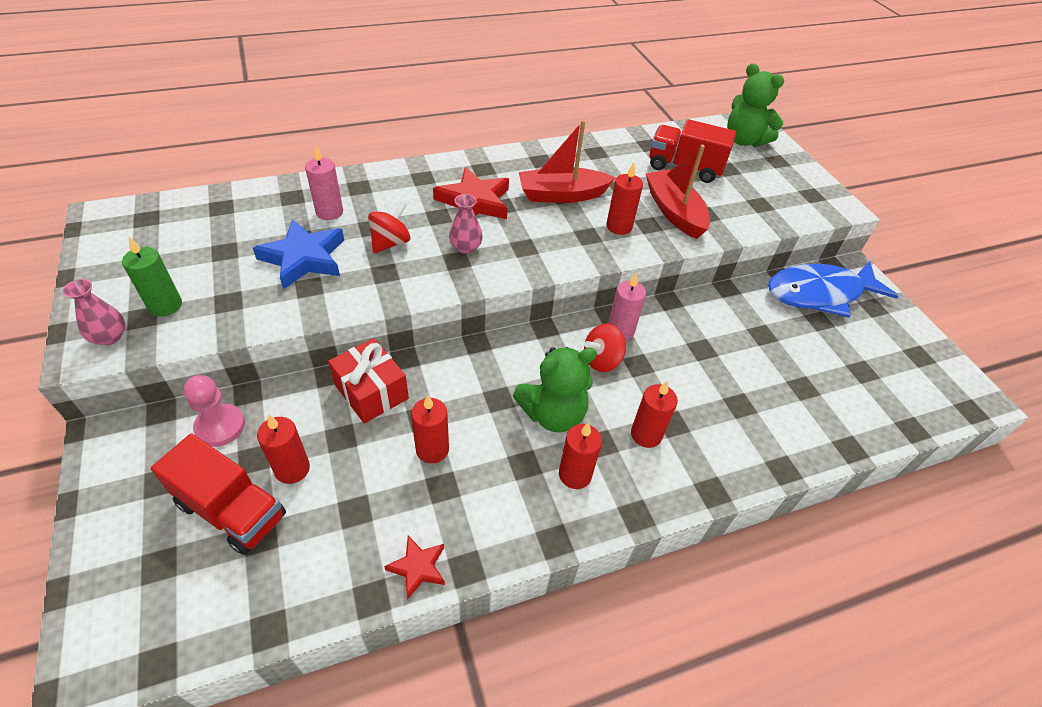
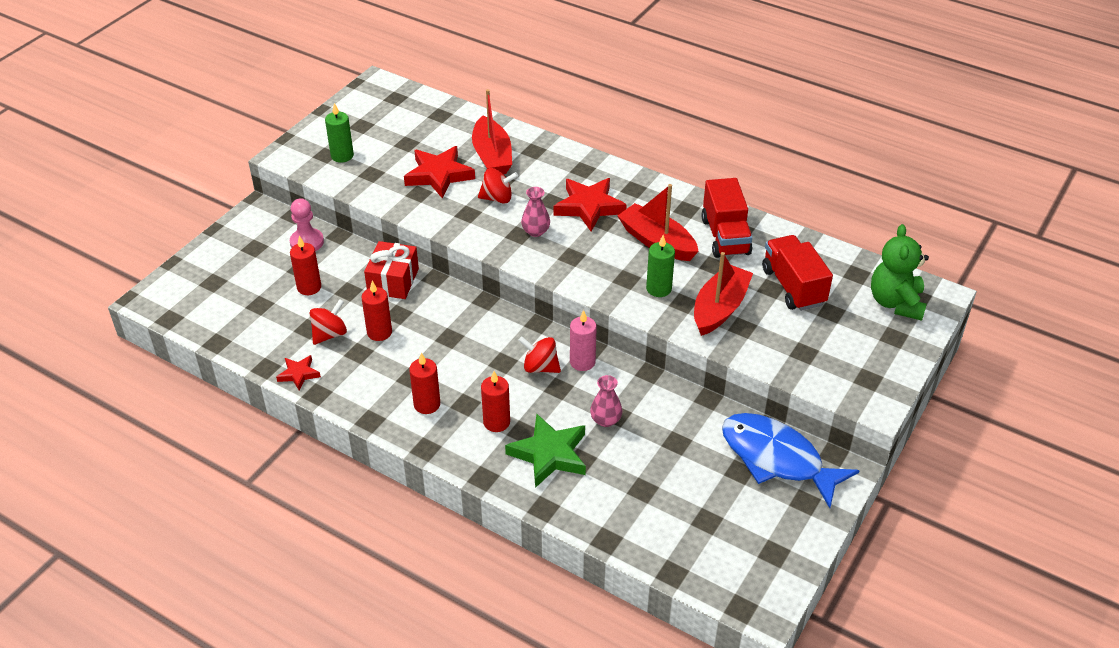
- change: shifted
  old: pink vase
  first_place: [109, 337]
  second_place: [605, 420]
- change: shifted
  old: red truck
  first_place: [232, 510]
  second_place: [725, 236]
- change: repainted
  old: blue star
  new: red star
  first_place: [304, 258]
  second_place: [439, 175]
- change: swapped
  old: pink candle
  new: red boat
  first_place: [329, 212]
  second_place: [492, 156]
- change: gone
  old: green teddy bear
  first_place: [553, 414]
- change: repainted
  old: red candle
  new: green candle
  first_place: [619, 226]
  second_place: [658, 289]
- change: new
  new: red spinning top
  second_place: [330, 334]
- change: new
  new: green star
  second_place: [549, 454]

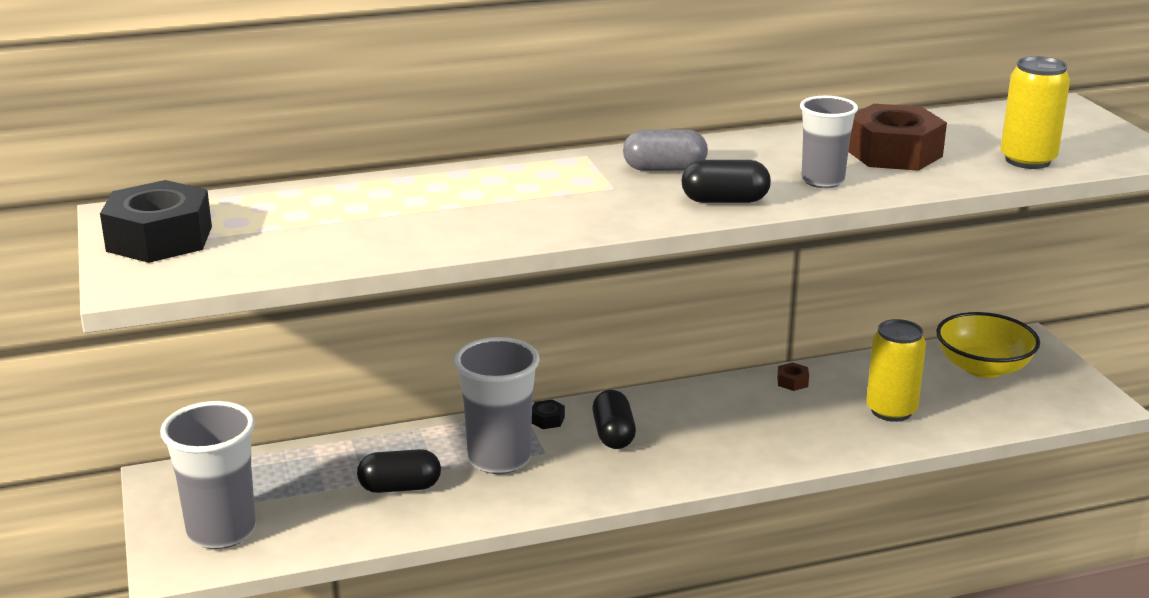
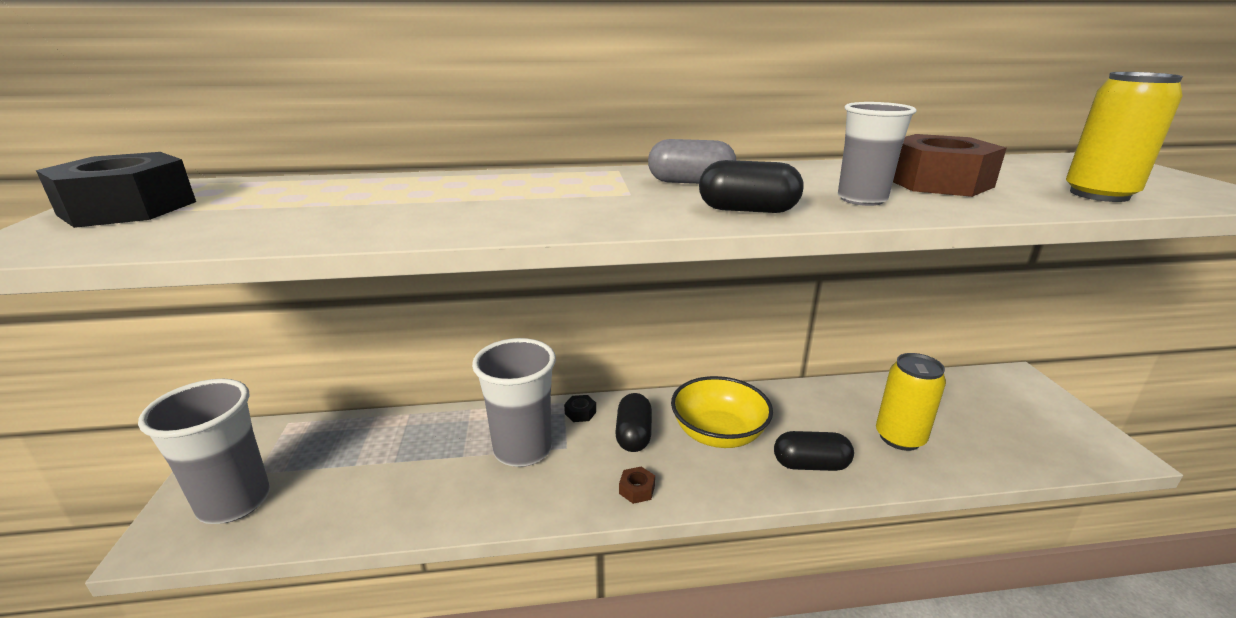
- change: shifted
  old: black capsule
  first_place: [400, 487]
  second_place: [810, 465]
- change: shifted
  old: brown nut
  first_place: [792, 382]
  second_place: [637, 490]
- change: shifted
  old: yellow bowl
  first_place: [983, 368]
  second_place: [718, 433]

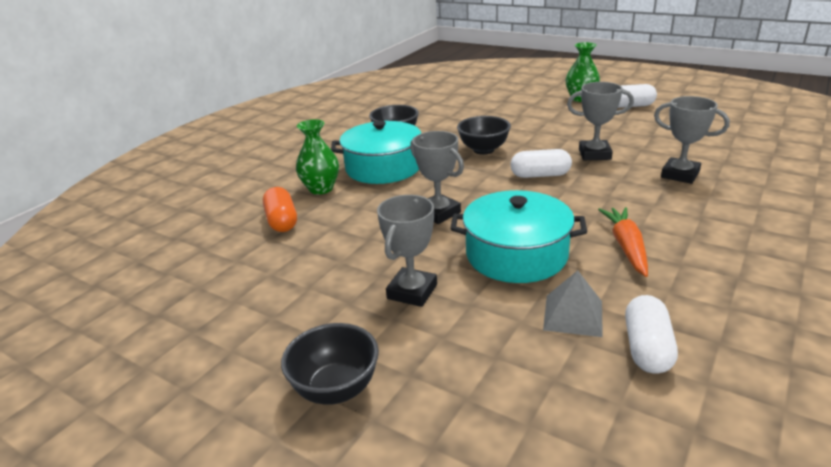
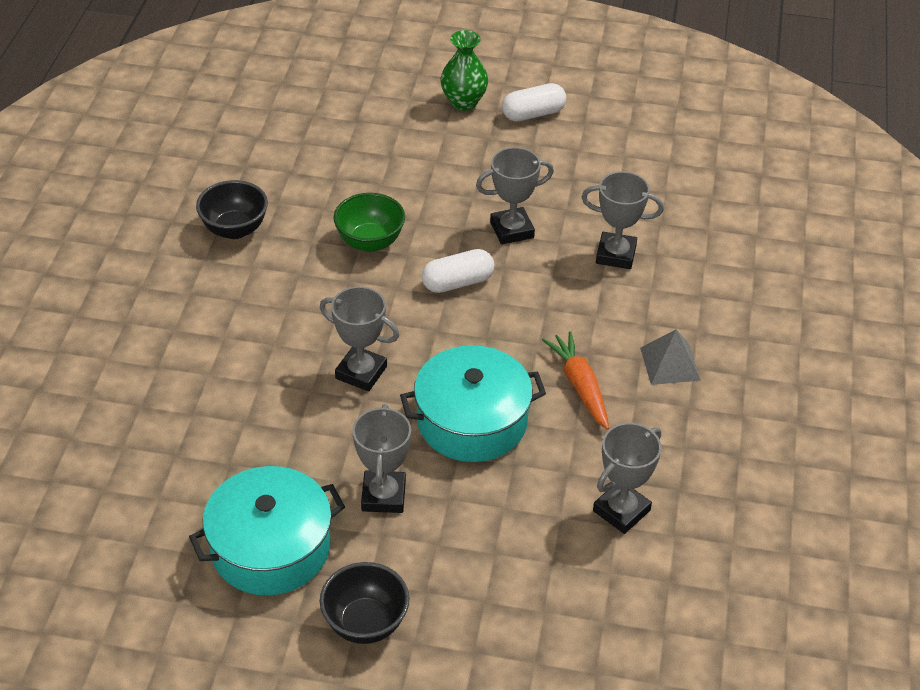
- change: gone
  old: orange capsule
  first_place: [282, 221]
- change: gone
  old: green vase
  first_place: [321, 189]
- change: shifted
  old: turquoise pot
  first_place: [383, 167]
  second_place: [270, 548]
- change: repainted
  old: black bowl
  new: green bowl
  first_place: [483, 150]
  second_place: [370, 242]
- change: shifted
  old: grey pyramid
  first_place: [573, 315]
  second_place: [670, 363]
- change: swapped
  old: white capsule
  new: grey trophy
  first_place: [647, 348]
  second_place: [621, 511]

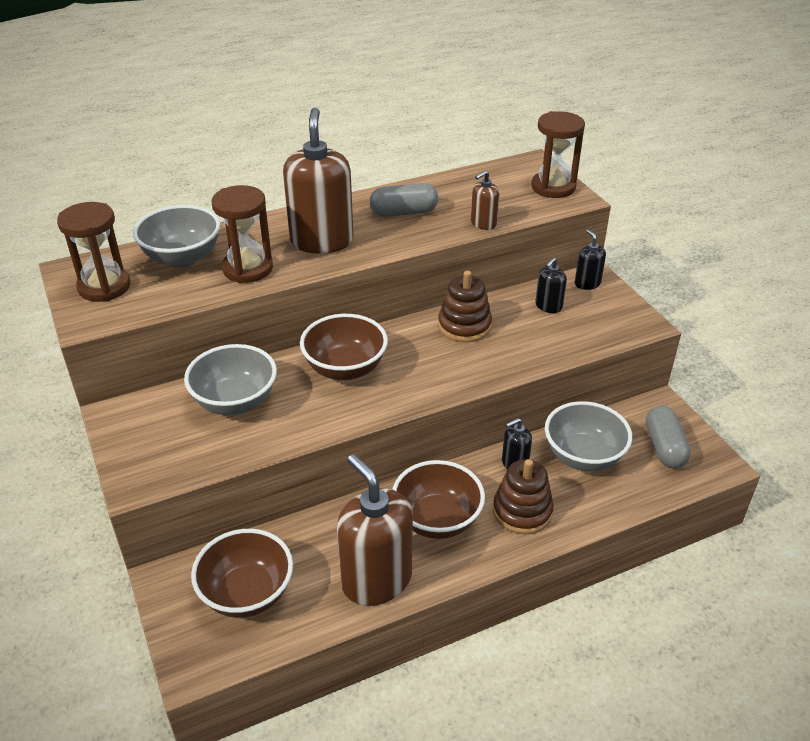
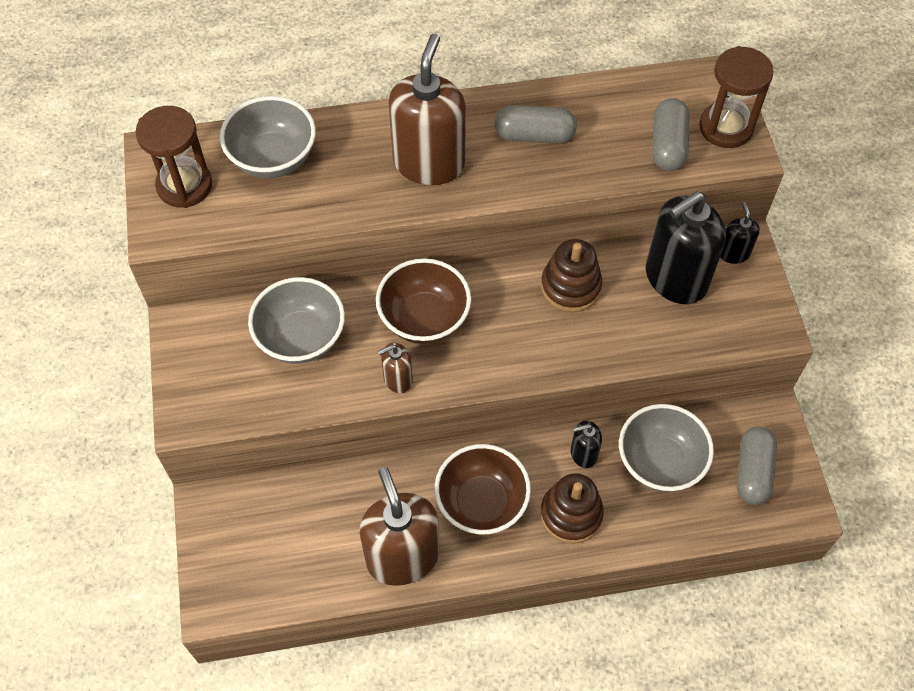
- change: gone
  old: brown bowl
  first_place: [247, 594]
- change: gone
  old: brown hourglass
  first_place: [248, 269]
- change: shifted
  old: brown soap dispenser
  first_place: [483, 223]
  second_place: [397, 379]
- change: scaled
  old: black soap dispenser
  first_place: [548, 306]
  second_place: [675, 278]
  factor: 2.13
- change: new
  new: grey capsule
  second_place: [668, 145]

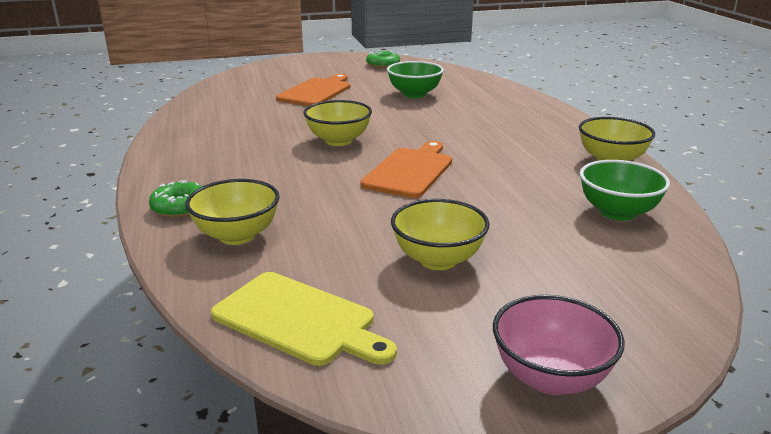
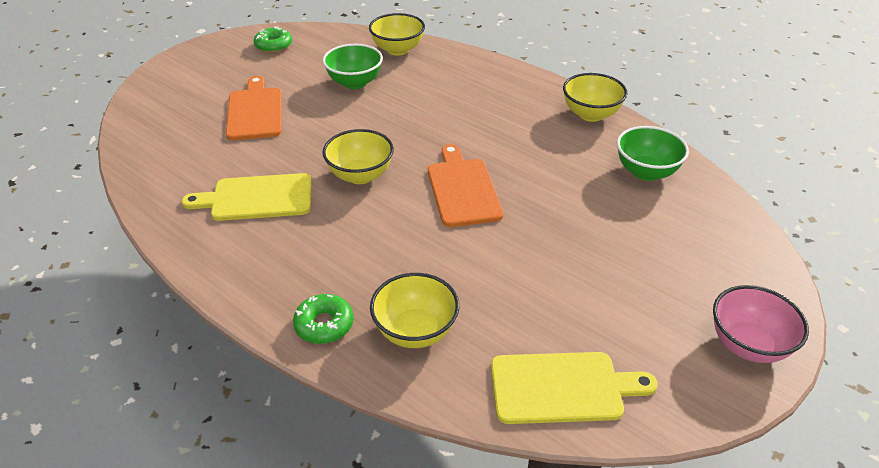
- change: shifted
  old: yellow bowl
  first_place: [438, 260]
  second_place: [397, 50]
- change: new
  new: yellow cutting board
  second_place: [257, 198]

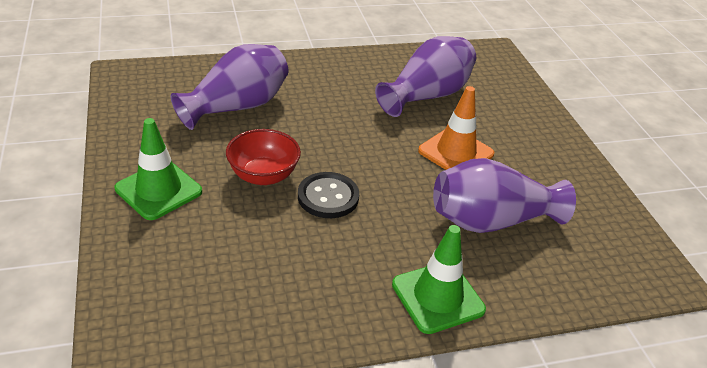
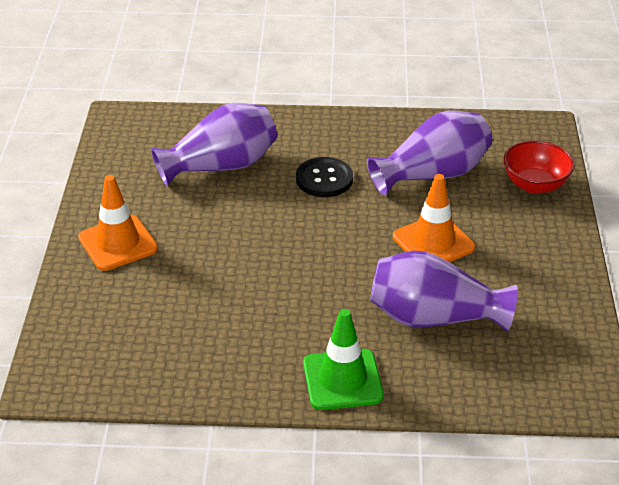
- change: repainted
  old: green traffic cone
  new: orange traffic cone
  first_place: [158, 190]
  second_place: [118, 243]
- change: shifted
  old: red bowl
  first_place: [263, 175]
  second_place: [535, 185]
- change: shifted
  old: black button
  first_place: [328, 197]
  second_place: [324, 179]

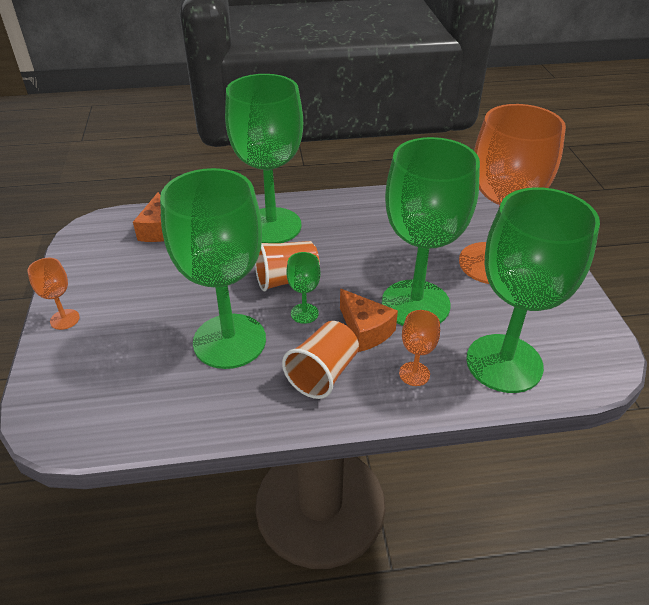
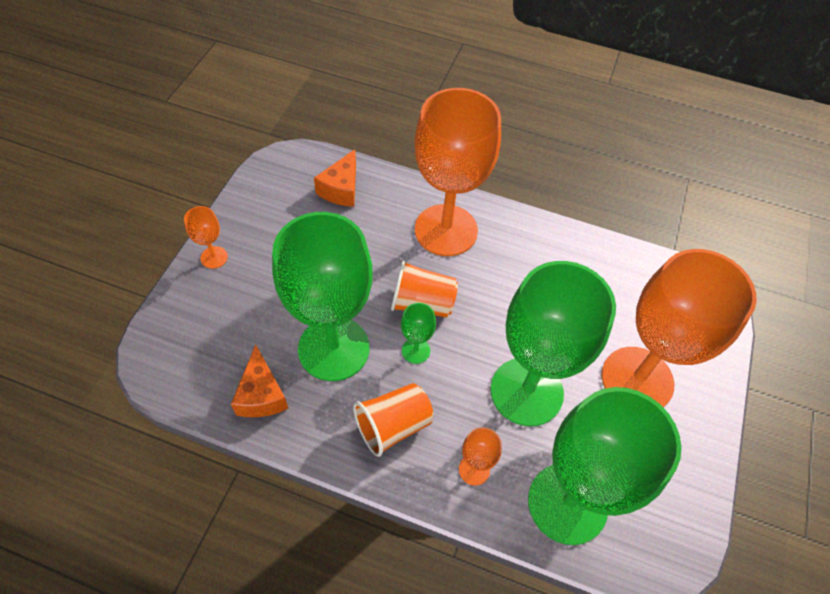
- change: repainted
  old: green goblet
  new: orange goblet
  first_place: [271, 226]
  second_place: [446, 230]
- change: shifted
  old: orange cheese
  first_place: [365, 330]
  second_place: [261, 394]

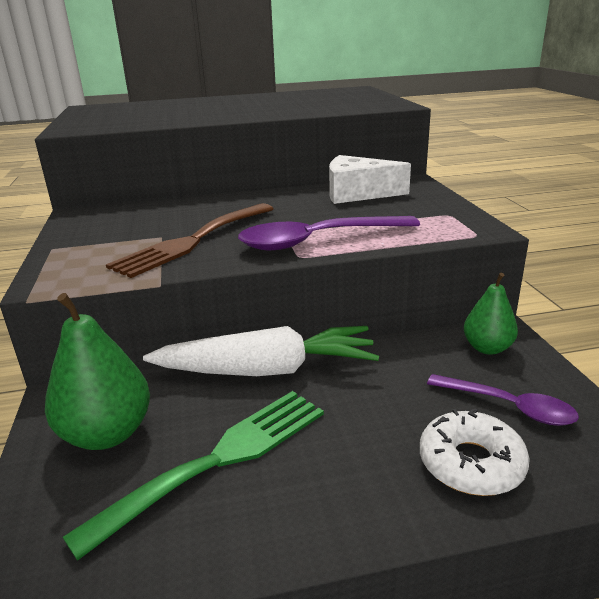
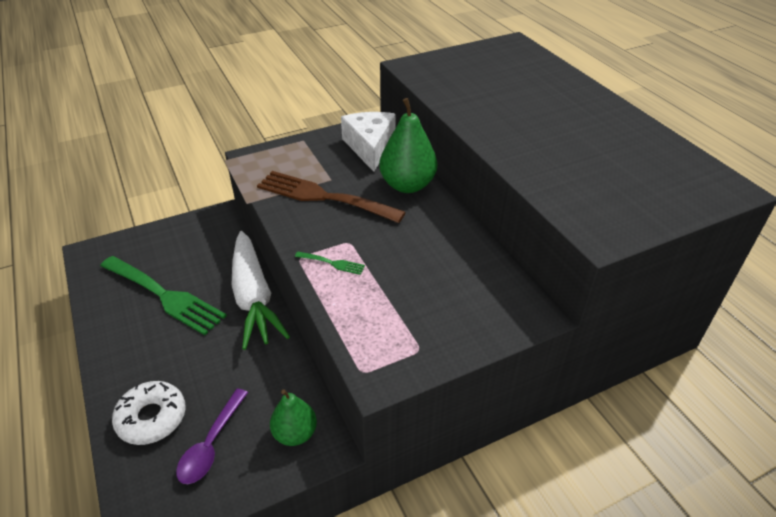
- change: shifted
  old: green pear
  first_place: [107, 434]
  second_place: [407, 185]
- change: swapped
  old: purple spoon
  new: green fork
  first_place: [318, 241]
  second_place: [332, 263]
- change: shifted
  old: white cheese
  first_place: [357, 193]
  second_place: [370, 147]

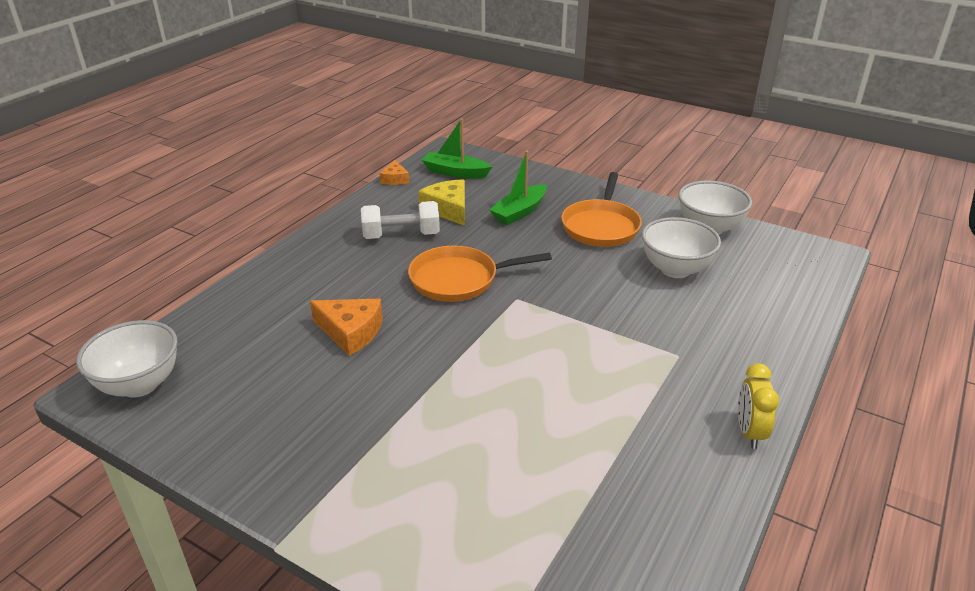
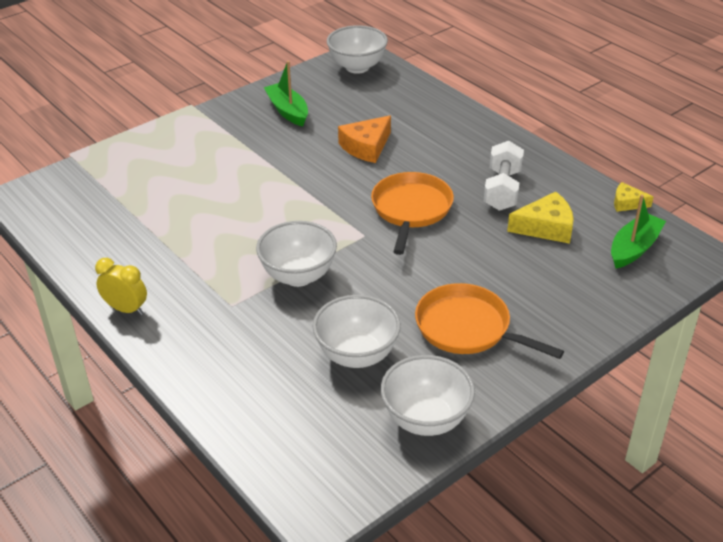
- change: repainted
  old: orange cheese
  new: yellow cheese
  first_place: [395, 179]
  second_place: [627, 203]
- change: shifted
  old: green boat
  first_place: [519, 212]
  second_place: [288, 111]
- change: new
  new: white bowl
  second_place: [298, 276]

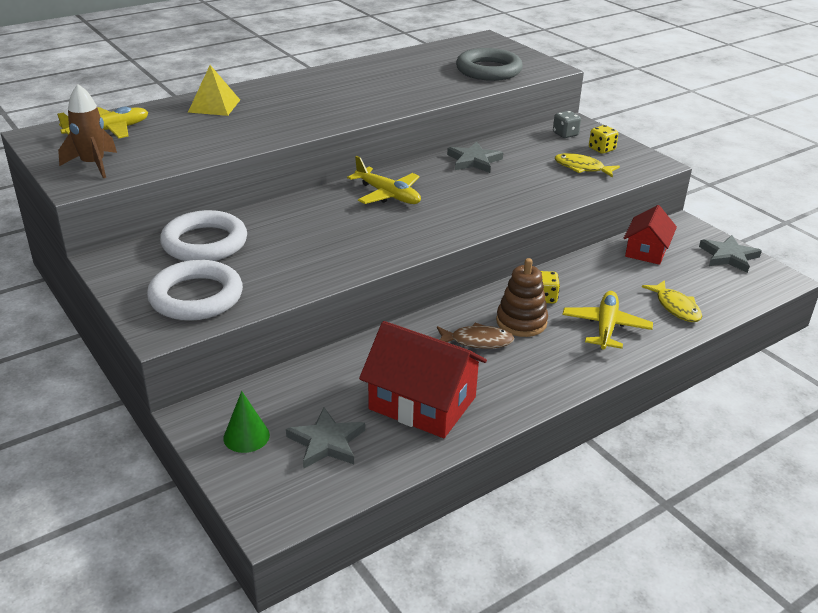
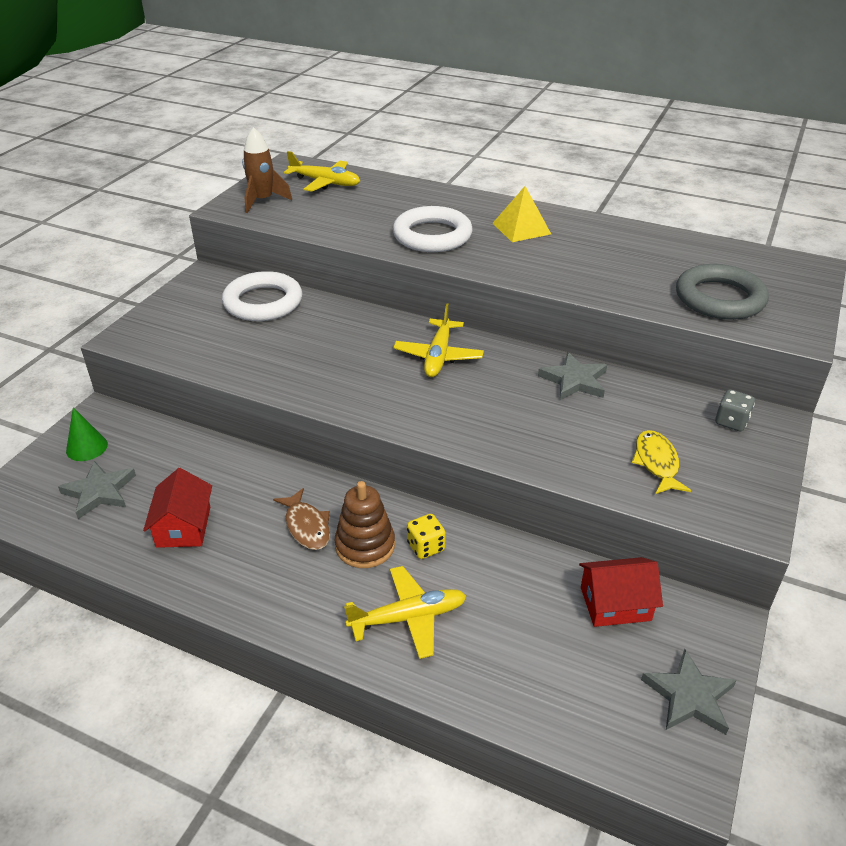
- change: shifted
  old: white ring
  first_place: [196, 297]
  second_place: [432, 235]
- change: shifted
  old: yellow pyramid
  first_place: [214, 106]
  second_place: [521, 228]
- change: scaled
  old: red house
  first_place: [422, 403]
  second_place: [183, 527]
  factor: 0.63
- change: gone
  old: yellow dice
  first_place: [601, 149]
- change: gone
  old: yellow fish
  first_place: [676, 307]

